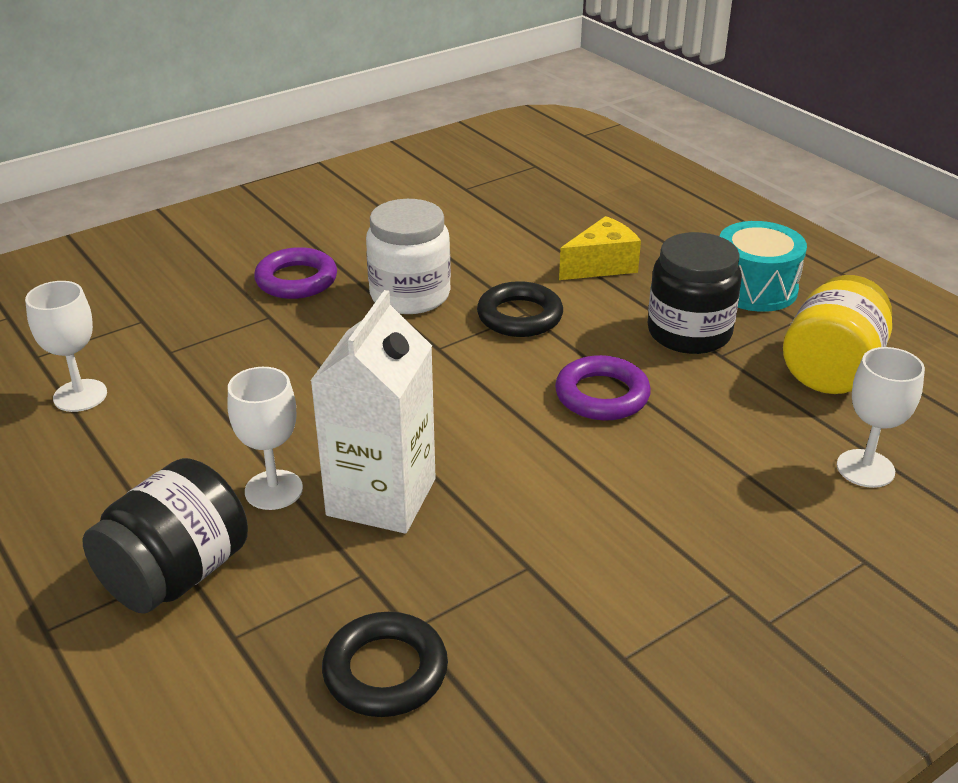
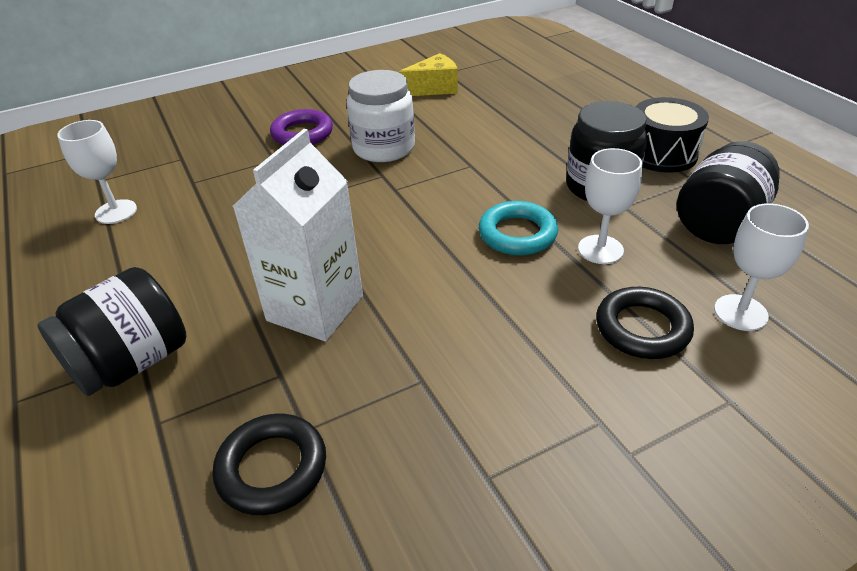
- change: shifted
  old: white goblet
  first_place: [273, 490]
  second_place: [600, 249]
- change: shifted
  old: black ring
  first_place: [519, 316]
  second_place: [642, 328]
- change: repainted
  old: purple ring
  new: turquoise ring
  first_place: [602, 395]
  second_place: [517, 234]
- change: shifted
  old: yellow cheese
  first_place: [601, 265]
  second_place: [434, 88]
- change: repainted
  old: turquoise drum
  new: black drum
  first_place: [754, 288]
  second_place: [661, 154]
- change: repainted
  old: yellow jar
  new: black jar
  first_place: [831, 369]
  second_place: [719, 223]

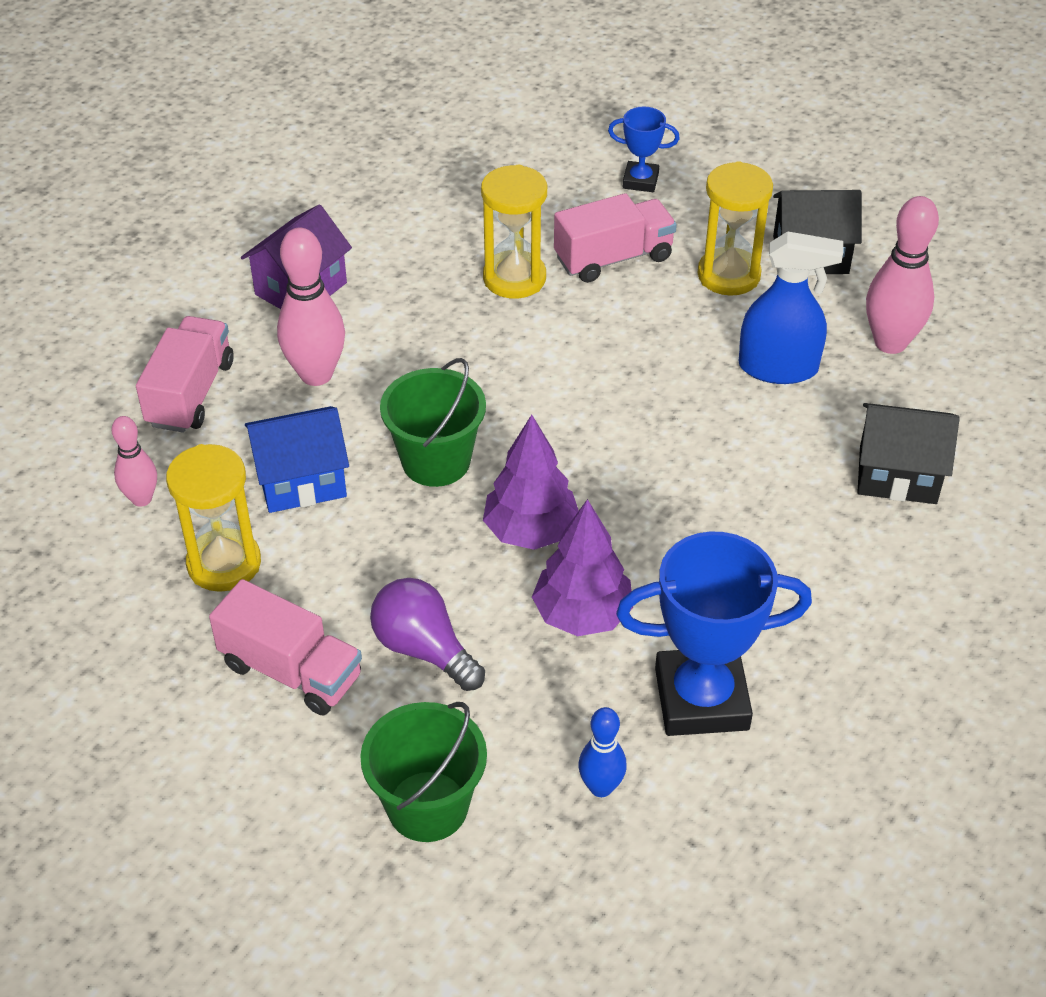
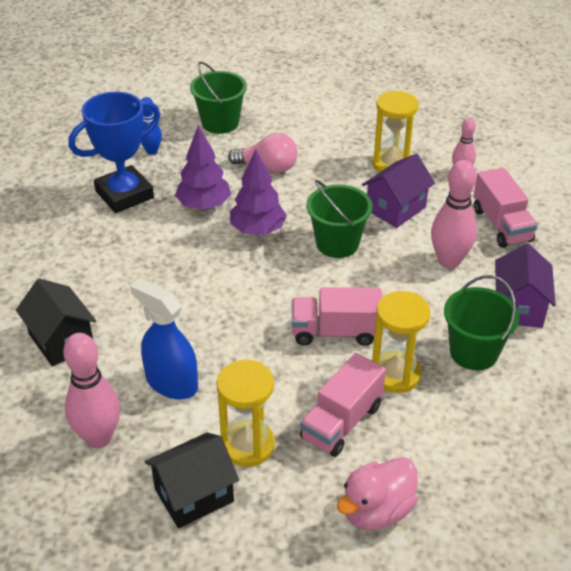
- change: shifted
  old: pink truck
  first_place: [291, 670]
  second_place: [335, 332]
- change: repainted
  old: blue house
  new: purple house
  first_place: [301, 481]
  second_place: [396, 208]
- change: repainted
  old: purple light bulb
  new: pink light bulb
  first_place: [424, 649]
  second_place: [268, 167]
- change: swapped
  old: blue trophy
  new: pink duck
  first_place: [640, 181]
  second_place: [377, 511]
- change: rotated
  old: blue spray bottle
  first_place: [778, 368]
  second_place: [171, 383]
  degrees: 60
- change: rotated
  old: black house
  first_place: [897, 475]
  second_place: [61, 340]
  degrees: 75
- change: new
  new: green bucket
  second_place: [473, 352]

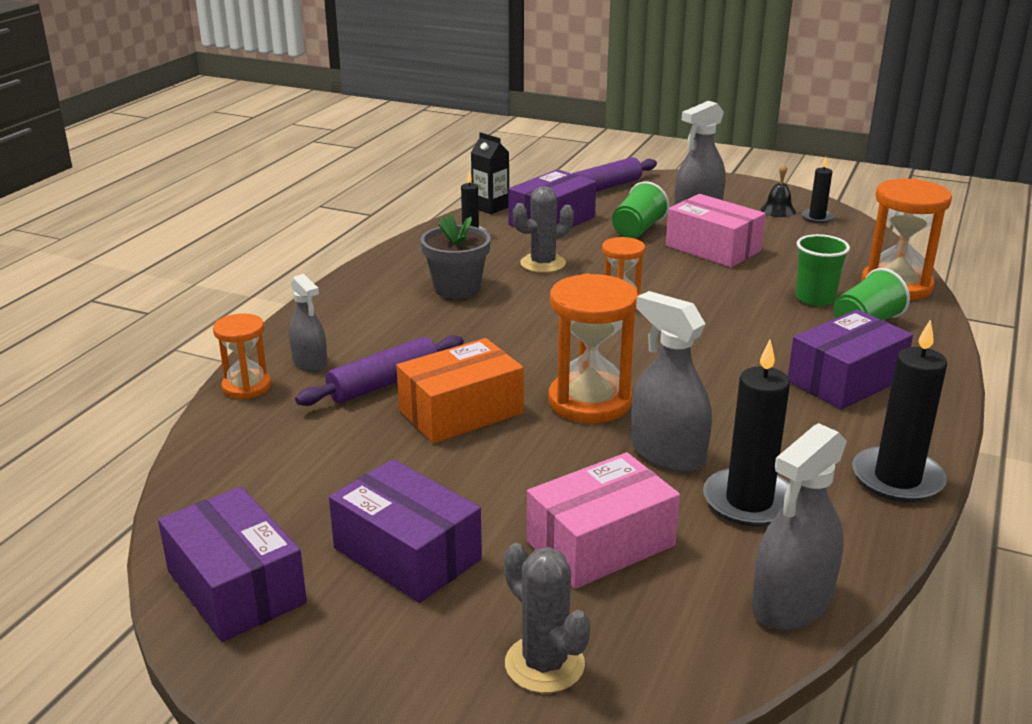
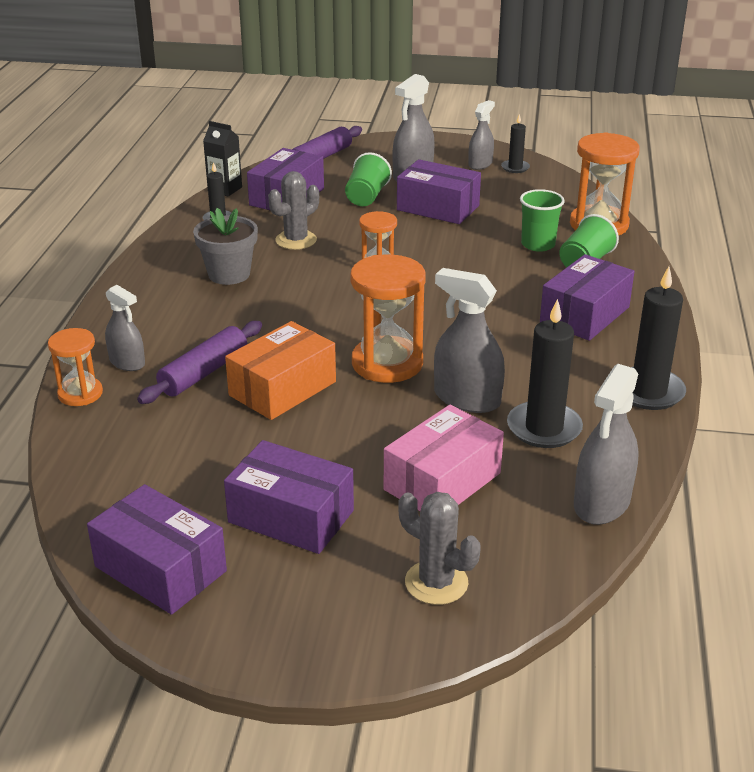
- change: repainted
  old: pink box
  new: purple box
  first_place: [712, 248]
  second_place: [438, 208]
- change: swapped
  old: black bell
  new: grey spray bottle
  first_place: [778, 210]
  second_place: [480, 164]

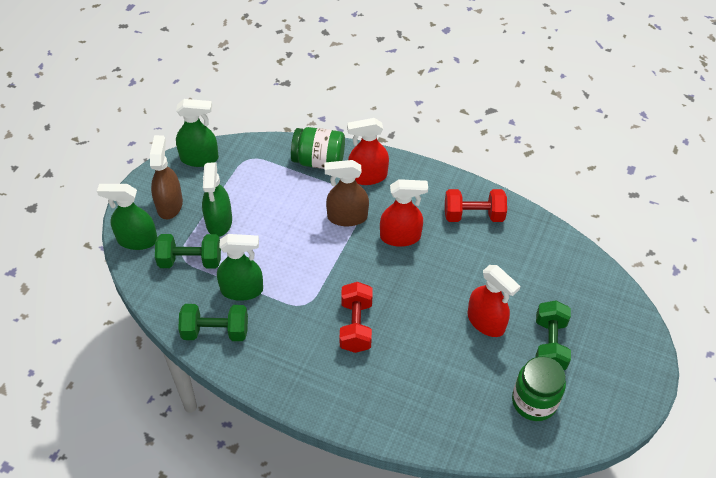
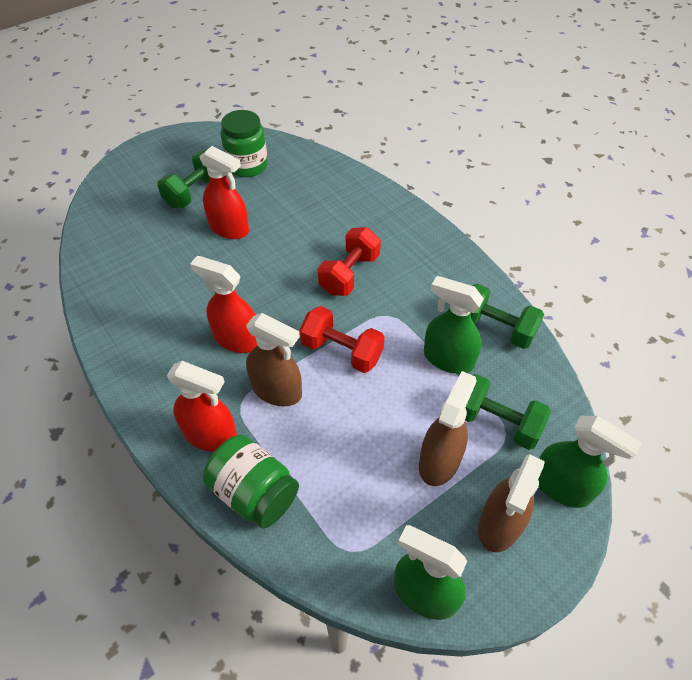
- change: repainted
  old: green spray bottle
  new: brown spray bottle
  first_place: [219, 222]
  second_place: [439, 461]
- change: shifted
  old: red dumbbell
  first_place: [473, 215]
  second_place: [342, 351]
- change: rotated
  old: red spray bottle
  first_place: [486, 322]
  second_place: [229, 228]
  degrees: 135

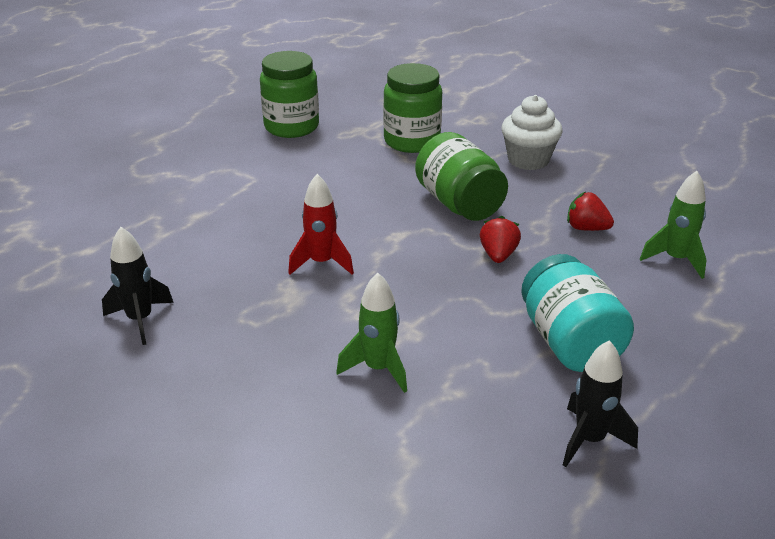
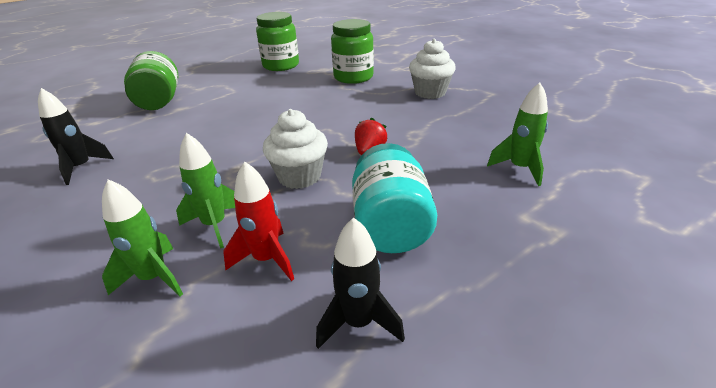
- change: shifted
  old: red rocket
  first_place: [322, 263]
  second_place: [267, 259]
- change: shifted
  old: green jar
  first_place: [459, 204]
  second_place: [159, 101]
- change: gone
  old: red strawberry
  first_place: [586, 228]
- change: new
  new: green rocket
  second_place: [154, 278]
- change: new
  new: white cupcake
  second_place: [299, 176]

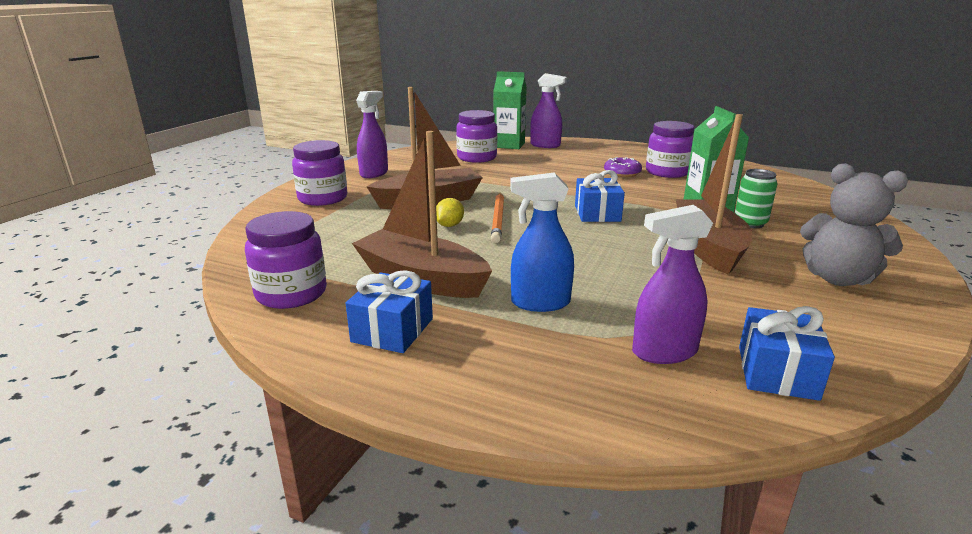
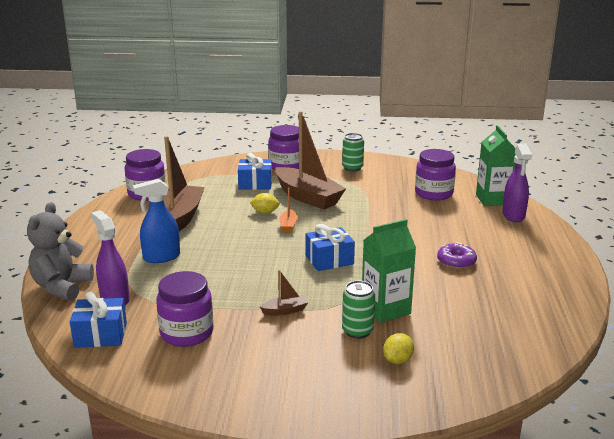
- change: shifted
  old: blue gift
  first_place: [392, 330]
  second_place: [255, 184]
- change: swapped
  old: purple spray bottle
  new: green can
  first_place: [374, 173]
  second_place: [352, 168]
- change: swapped
  old: orange pencil
  new: orange boat
  first_place: [498, 219]
  second_place: [288, 225]
- change: rotated
  old: blue spray bottle
  first_place: [540, 303]
  second_place: [161, 257]
  degrees: -90
- change: shifted
  old: purple jar
  first_place: [667, 172]
  second_place: [187, 333]
- change: scaled
  old: brown boat
  first_place: [708, 247]
  second_place: [285, 311]
  factor: 0.42
- change: shifted
  old: grey teddy bear
  first_place: [837, 279]
  second_place: [62, 287]
- change: new
  new: yellow lemon
  second_place: [398, 360]

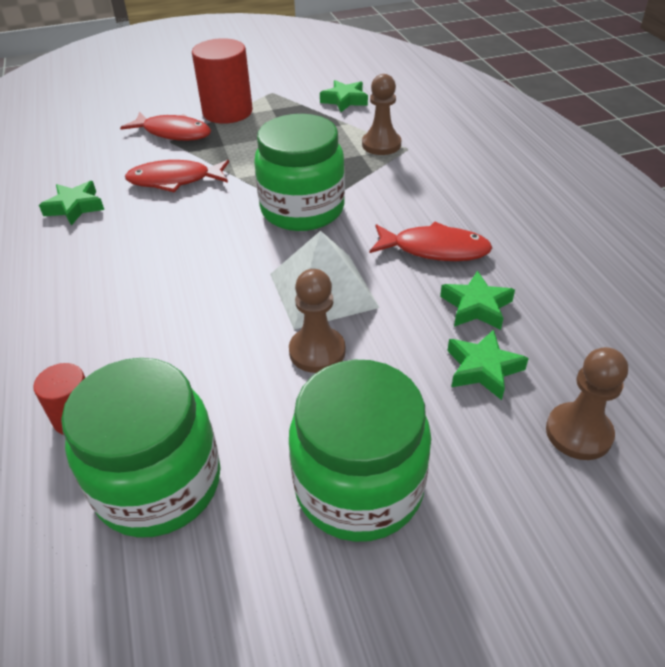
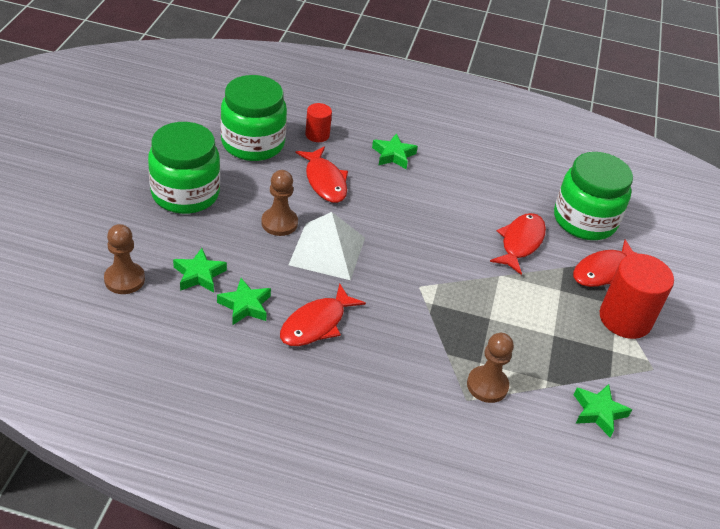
- change: shifted
  old: green star
  first_place: [75, 207]
  second_place: [393, 155]
- change: shifted
  old: green jar
  first_place: [302, 209]
  second_place: [584, 220]
- change: new
  new: red fish
  second_place: [325, 181]

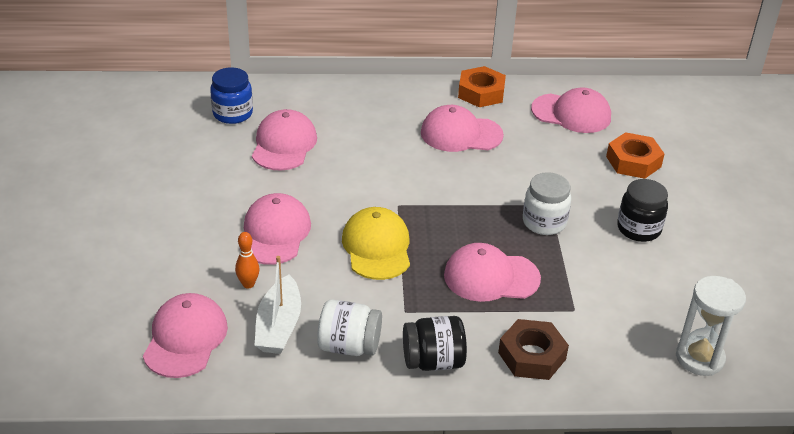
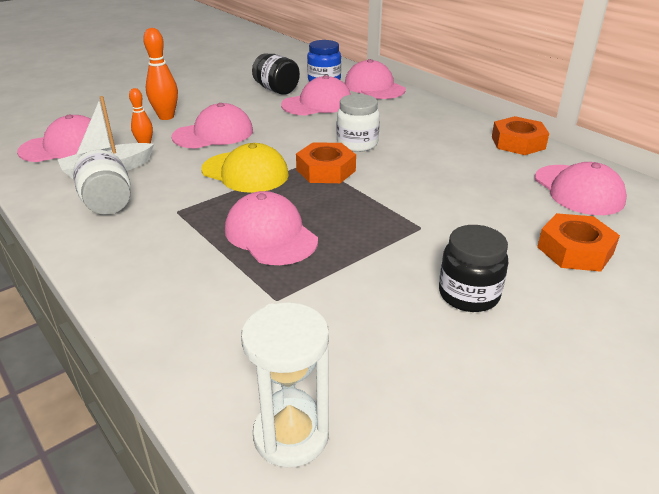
- change: rotated
  old: yellow cap
  first_place: [377, 247]
  second_place: [245, 172]
  degrees: 75
- change: shifted
  old: black jar
  first_place: [433, 361]
  second_place: [276, 90]
- change: shifted
  old: pink cap
  first_place: [461, 134]
  second_place: [374, 87]
- change: gone
  old: brown nut
  first_place: [532, 356]
- change: shifted
  old: white jar
  first_place: [544, 222]
  second_place: [357, 144]
- change: new
  new: orange bowling pin
  second_place: [166, 117]
- change: new
  new: orange nut
  second_place: [325, 170]

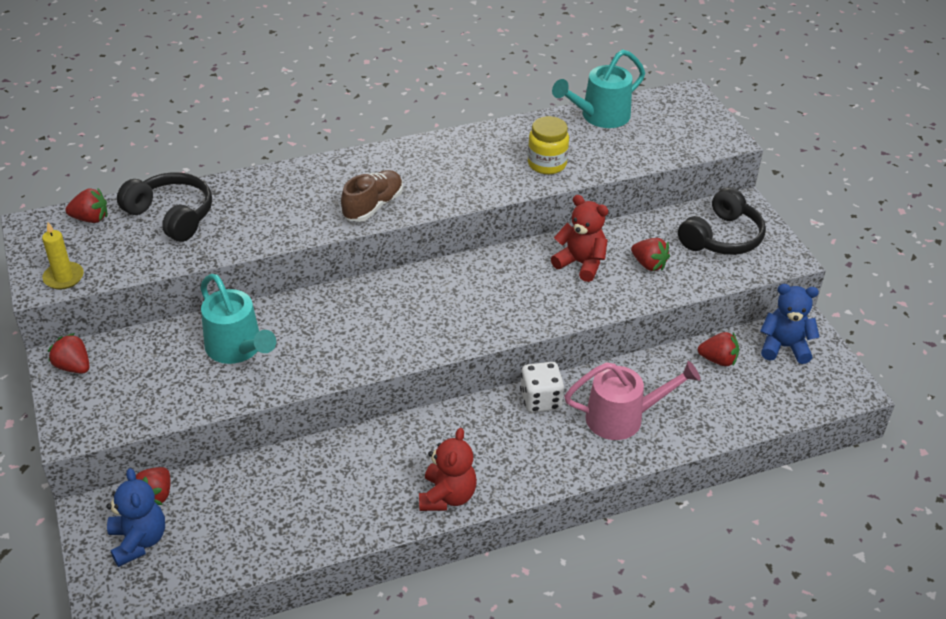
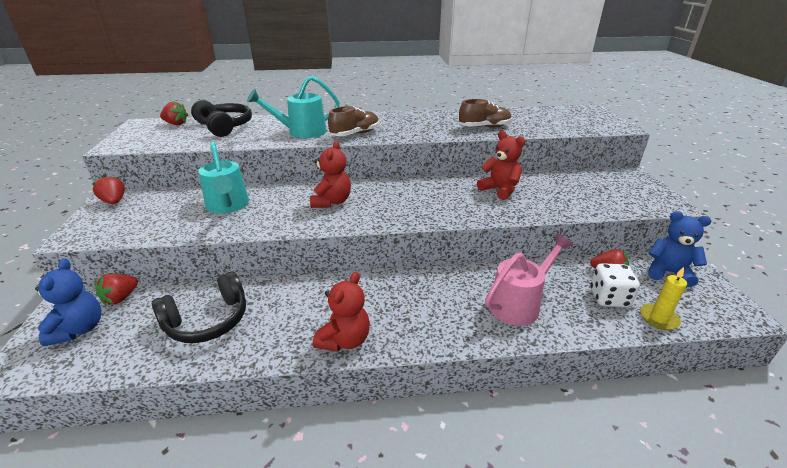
- change: shifted
  old: yellow candle
  first_place: [63, 277]
  second_place: [658, 318]
- change: shifted
  old: white dice
  first_place: [540, 400]
  second_place: [608, 298]
- change: swapped
  old: yellow jar
  new: brown shoe
  first_place: [547, 164]
  second_place: [484, 127]
- change: shifted
  old: turquoise watering can
  first_place: [599, 117]
  second_place: [301, 132]
- change: rotated
  old: pink watering can
  first_place: [623, 417]
  second_place: [519, 303]
  degrees: -45
- change: gone
  old: red strawberry
  first_place: [649, 264]
- change: shifted
  old: black headphones
  first_place: [722, 237]
  second_place: [208, 320]
- change: new
  new: red teddy bear
  second_place: [331, 202]

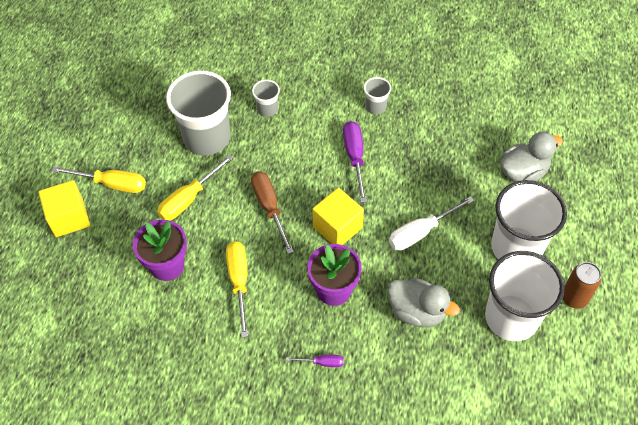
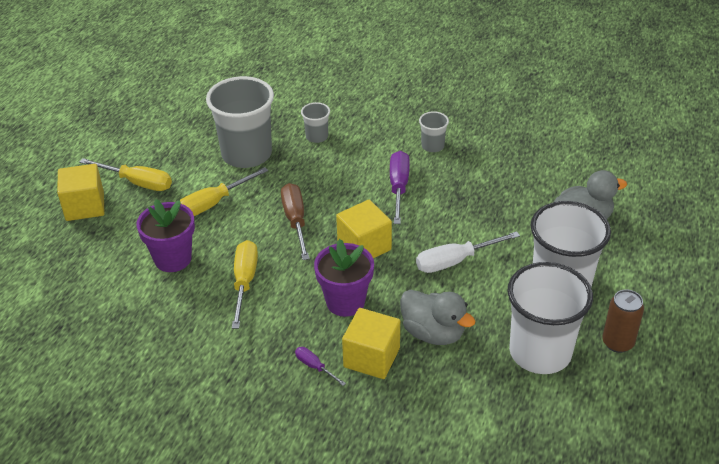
- change: rotated
  old: purple screwdriver
  first_place: [322, 362]
  second_place: [314, 367]
  degrees: -150
- change: new
  new: yellow cube
  second_place: [371, 357]

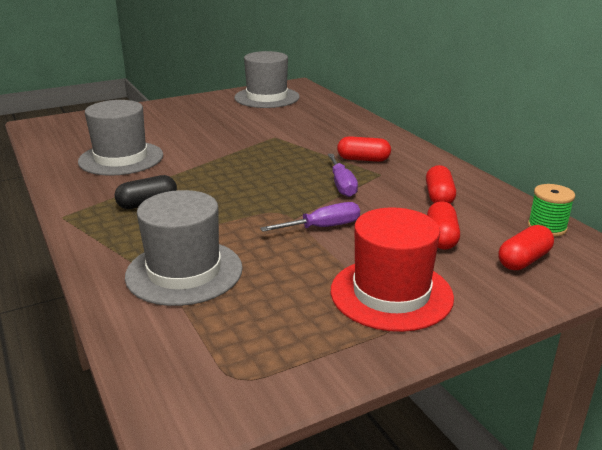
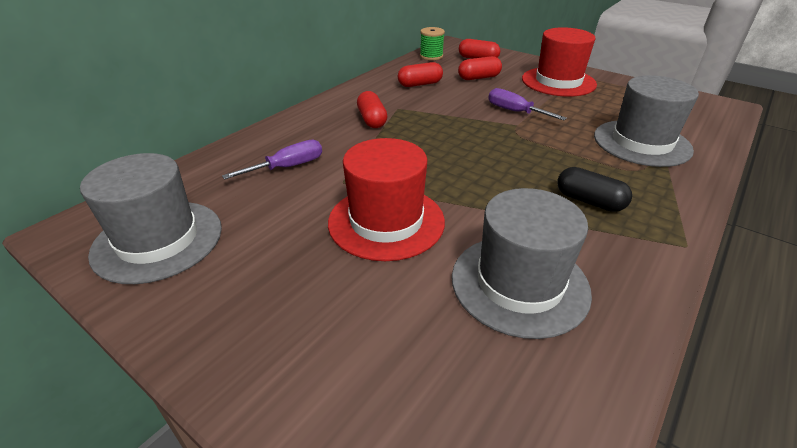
- change: shifted
  old: purple screwdriver
  first_place: [342, 185]
  second_place: [288, 167]
- change: new
  new: red hat
  second_place: [386, 221]

